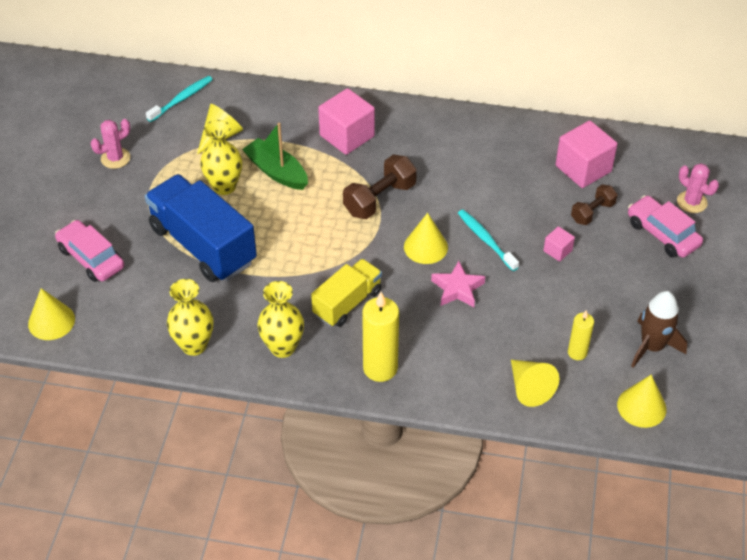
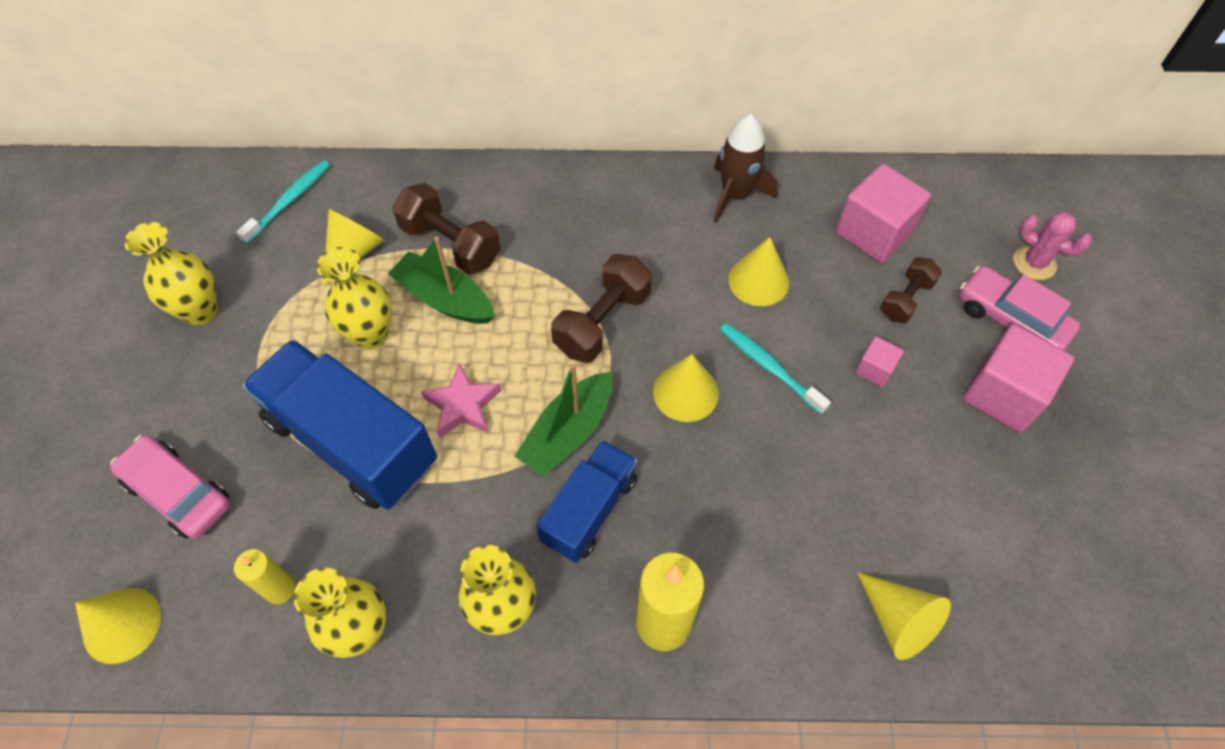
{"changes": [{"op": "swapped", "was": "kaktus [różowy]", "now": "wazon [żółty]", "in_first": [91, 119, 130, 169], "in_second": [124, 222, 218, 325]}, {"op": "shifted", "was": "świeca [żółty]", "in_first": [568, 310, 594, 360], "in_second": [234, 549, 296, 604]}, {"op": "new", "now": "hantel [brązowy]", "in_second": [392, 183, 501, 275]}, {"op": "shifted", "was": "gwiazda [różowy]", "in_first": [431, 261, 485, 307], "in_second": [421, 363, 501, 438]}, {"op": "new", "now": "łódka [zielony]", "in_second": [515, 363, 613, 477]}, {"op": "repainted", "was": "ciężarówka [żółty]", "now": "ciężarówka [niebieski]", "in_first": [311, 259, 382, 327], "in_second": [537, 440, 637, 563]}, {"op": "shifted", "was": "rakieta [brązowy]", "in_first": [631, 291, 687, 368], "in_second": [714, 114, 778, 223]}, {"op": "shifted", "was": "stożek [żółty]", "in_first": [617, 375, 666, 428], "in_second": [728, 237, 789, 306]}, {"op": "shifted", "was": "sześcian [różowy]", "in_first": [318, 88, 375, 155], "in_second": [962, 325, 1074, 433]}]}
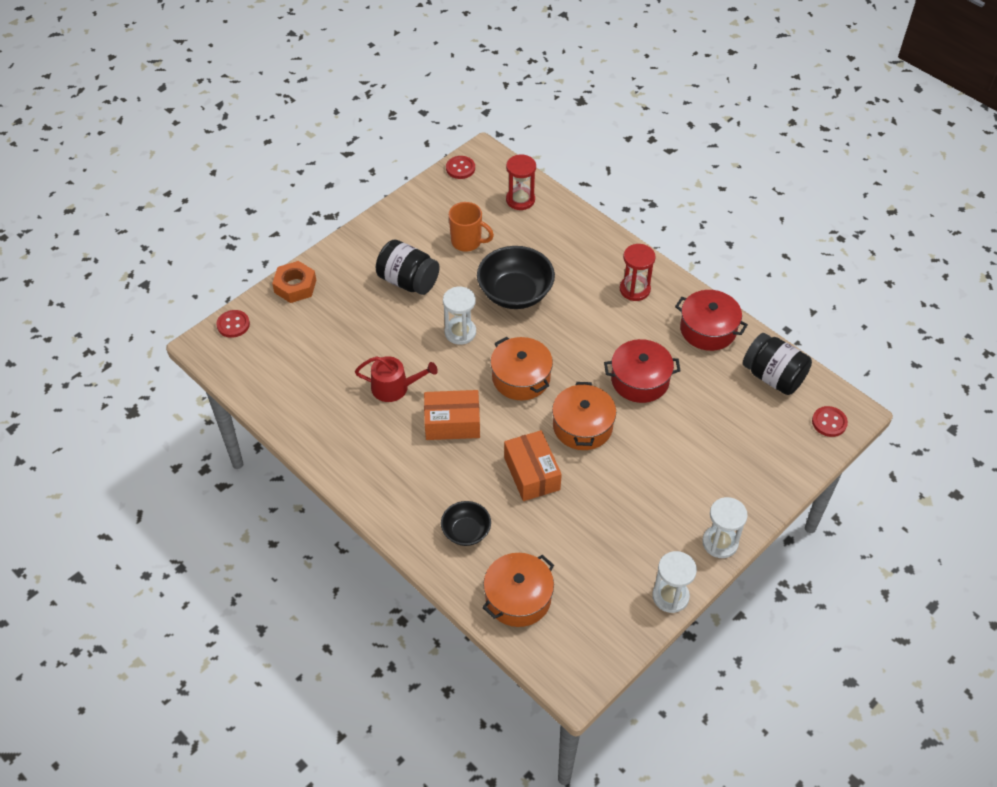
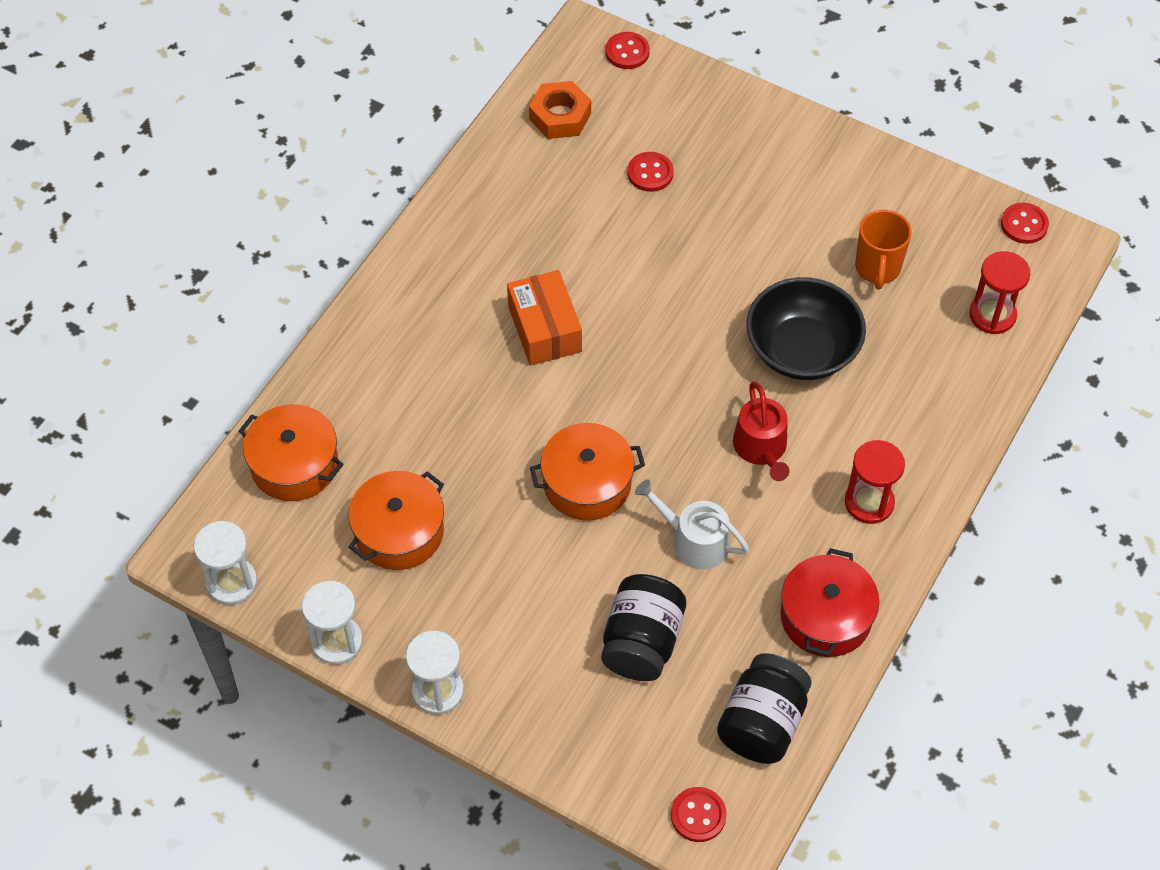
{"changes": [{"op": "shifted", "was": "klepsydra [biały]", "in_first": [443, 287, 476, 345], "in_second": [194, 521, 258, 605]}, {"op": "shifted", "was": "garnek [pomarańczowy]", "in_first": [490, 337, 553, 400], "in_second": [348, 471, 444, 570]}, {"op": "shifted", "was": "nakrętka [pomarańczowy]", "in_first": [272, 261, 316, 303], "in_second": [529, 81, 591, 139]}, {"op": "shifted", "was": "słoik [czarny]", "in_first": [376, 240, 440, 295], "in_second": [601, 574, 686, 681]}, {"op": "new", "now": "guzik [czerwony]", "in_second": [628, 152, 674, 192]}, {"op": "swapped", "was": "garnek [czerwony]", "now": "konewka [biały]", "in_first": [604, 339, 681, 403], "in_second": [635, 479, 749, 569]}, {"op": "shifted", "was": "konewka [czerwony]", "in_first": [355, 356, 438, 402], "in_second": [733, 382, 790, 481]}, {"op": "gone", "was": "miska [czarny]", "in_first": [441, 501, 491, 546]}, {"op": "gone", "was": "pudełko [pomarańczowy]", "in_first": [504, 430, 562, 501]}]}
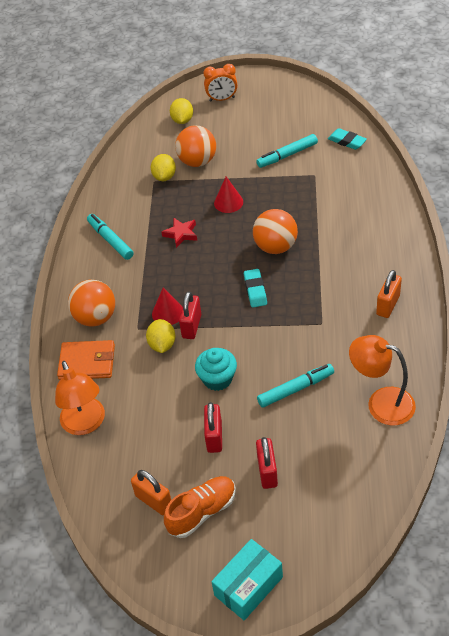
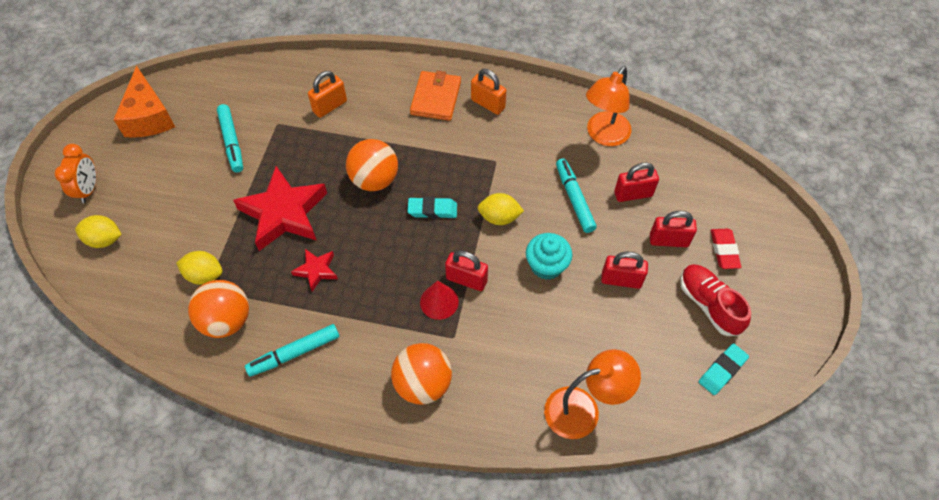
{"changes": [{"op": "new", "now": "ser [pomarańczowy]", "in_second": [113, 66, 175, 138]}, {"op": "shifted", "was": "piłka [pomarańczowy]", "in_first": [175, 125, 216, 167], "in_second": [188, 280, 249, 338]}, {"op": "swapped", "was": "stożek [czerwony]", "now": "gwiazda [czerwony]", "in_first": [214, 177, 243, 213], "in_second": [233, 166, 327, 251]}, {"op": "shifted", "was": "kłódka [pomarańczowy]", "in_first": [131, 470, 171, 515], "in_second": [308, 71, 347, 118]}, {"op": "shifted", "was": "portfel [pomarańczowy]", "in_first": [57, 340, 115, 380], "in_second": [410, 71, 461, 121]}, {"op": "shifted", "was": "cytryna [żółty]", "in_first": [146, 319, 175, 353], "in_second": [477, 193, 524, 225]}, {"op": "new", "now": "kłódka [czerwony]", "in_second": [614, 163, 659, 202]}, {"op": "repainted", "was": "but [pomarańczowy]", "now": "but [czerwony]", "in_first": [164, 476, 236, 538], "in_second": [680, 264, 751, 336]}, {"op": "shifted", "was": "gumka do mazania [turkusowy]", "in_first": [328, 128, 367, 150], "in_second": [699, 343, 749, 395]}, {"op": "new", "now": "gumka do mazania [czerwony]", "in_second": [711, 229, 741, 269]}, {"op": "gone", "was": "pudełko [turkusowy]", "in_first": [211, 539, 283, 620]}]}
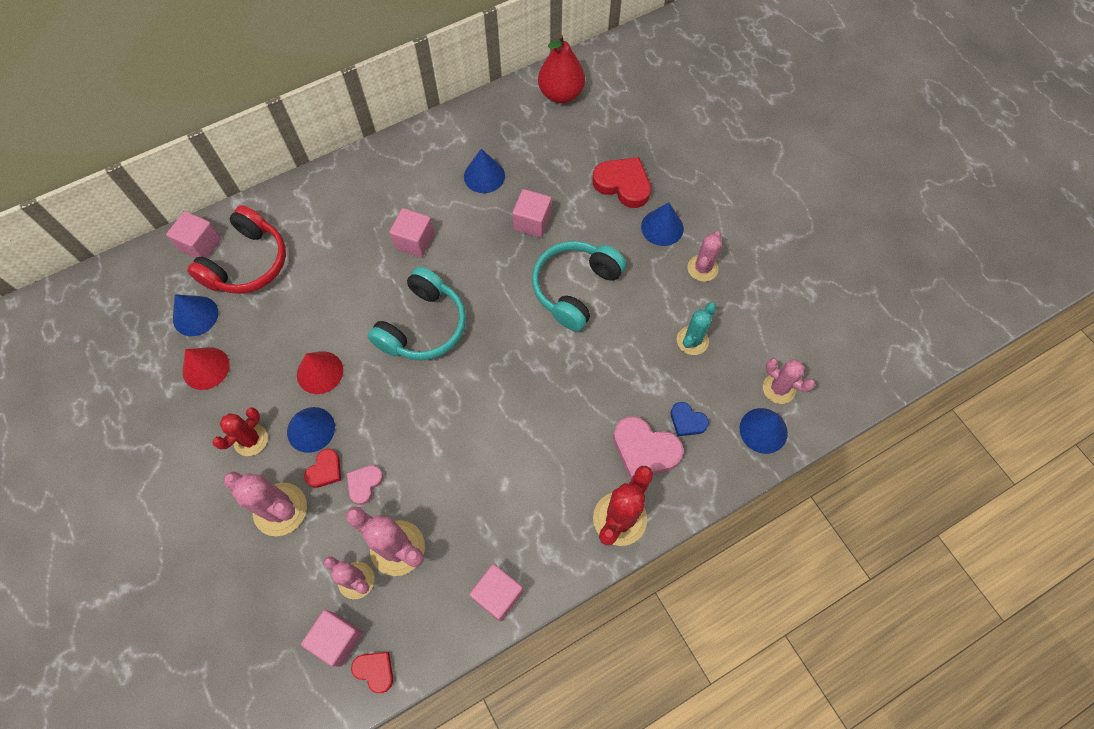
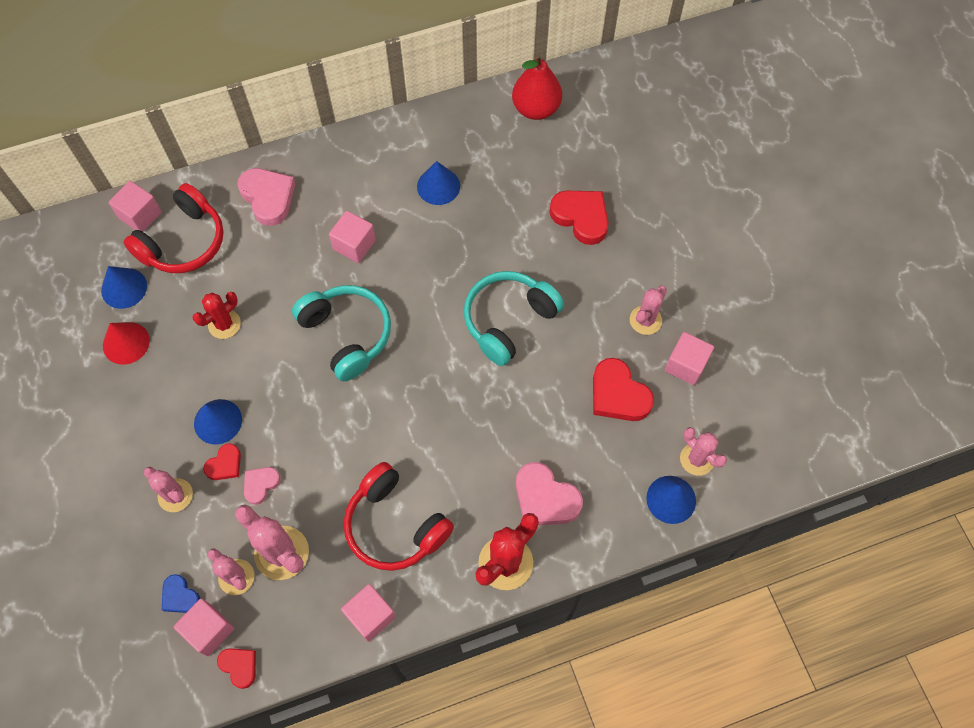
{"changes": [{"op": "scaled", "was": "kaktus [różowy]", "in_first": [224, 471, 307, 536], "in_second": [144, 467, 193, 512], "ratio": 0.66}, {"op": "shifted", "was": "serce [niebieski]", "in_first": [671, 402, 709, 436], "in_second": [162, 574, 200, 613]}, {"op": "shifted", "was": "kaktus [czerwony]", "in_first": [213, 407, 268, 456], "in_second": [193, 292, 241, 339]}, {"op": "new", "now": "serce [różowy]", "in_second": [237, 168, 295, 226]}, {"op": "rotated", "was": "słuchawki [turkusowy]", "in_first": [368, 267, 466, 360], "in_second": [292, 285, 391, 381], "clockwise": -75}, {"op": "new", "now": "słuchawki [czerwony]", "in_second": [344, 462, 454, 571]}, {"op": "swapped", "was": "kaktus [turkusowy]", "now": "serce [czerwony]", "in_first": [677, 303, 716, 355], "in_second": [593, 358, 654, 421]}, {"op": "shifted", "was": "sześcian [różowy]", "in_first": [512, 189, 552, 238], "in_second": [665, 332, 714, 385]}, {"op": "gone", "was": "stożek [czerwony]", "in_first": [297, 351, 343, 394]}, {"op": "gone", "was": "stożek [niebieski]", "in_first": [641, 202, 684, 246]}]}
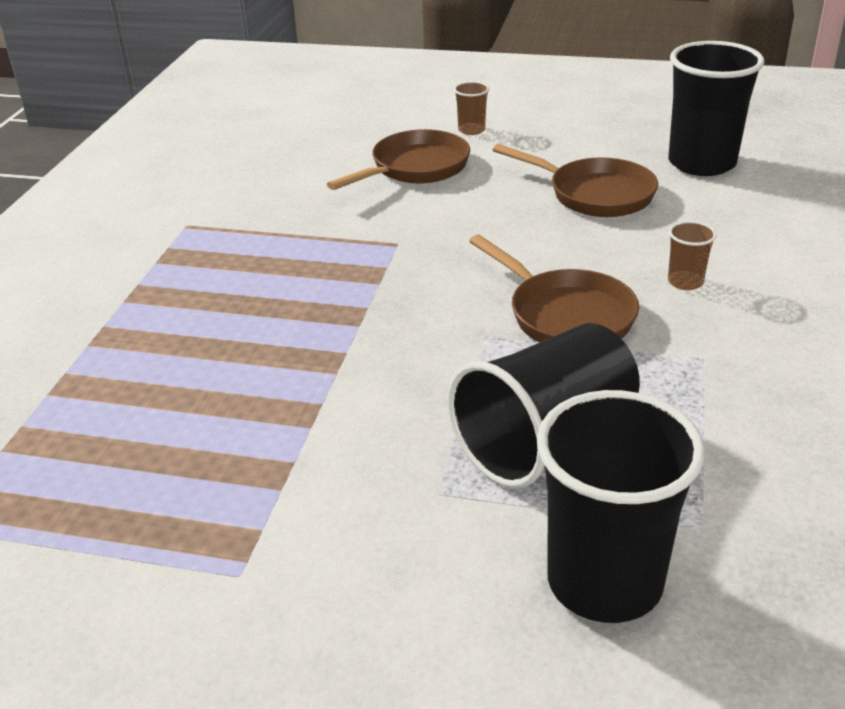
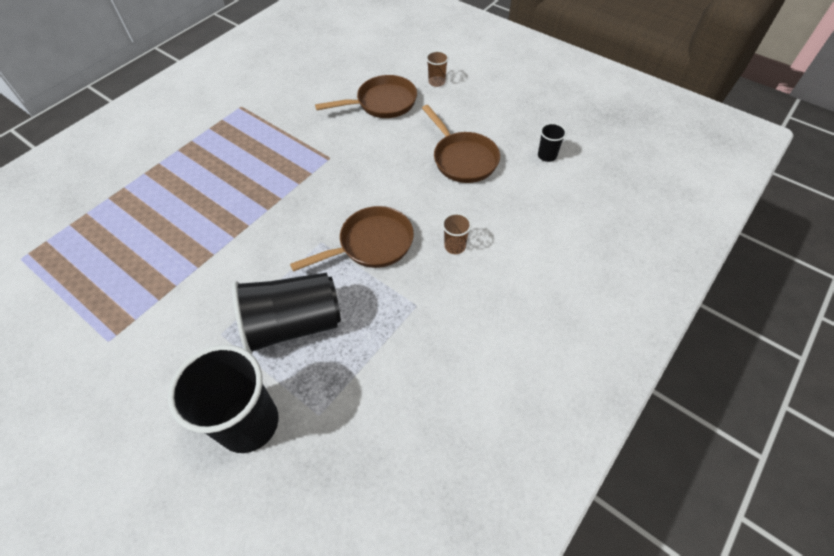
{"changes": [{"op": "rotated", "was": "patelnia [brązowy]", "in_first": [469, 235, 639, 342], "in_second": [290, 206, 414, 272], "clockwise": -105}, {"op": "scaled", "was": "szklanka [czarny]", "in_first": [668, 41, 764, 176], "in_second": [538, 123, 567, 162], "ratio": 0.44}]}
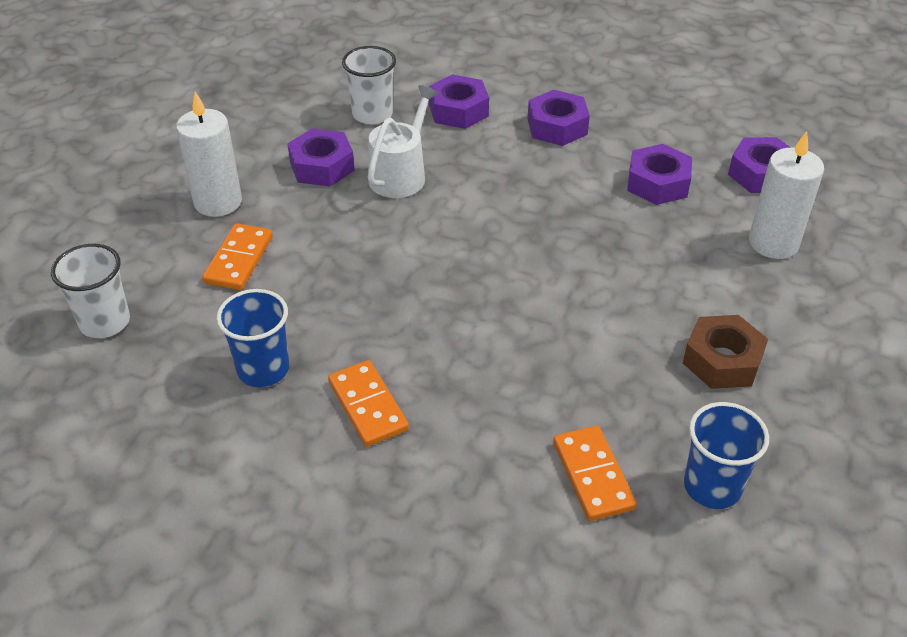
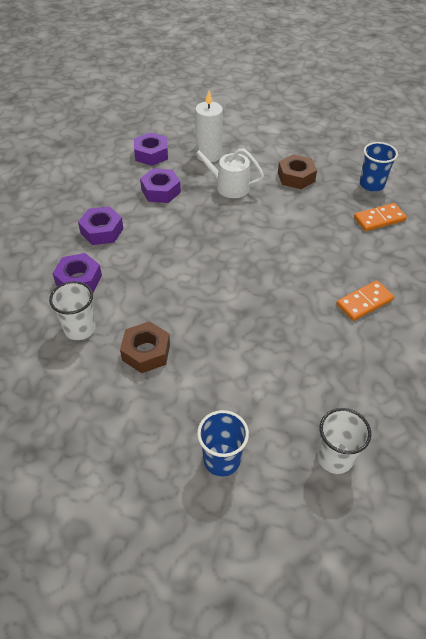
{"changes": [{"op": "repainted", "was": "nakrętka [fioletowy]", "now": "nakrętka [brązowy]", "in_first": [287, 128, 355, 187], "in_second": [120, 321, 170, 373]}, {"op": "shifted", "was": "konewka [biały]", "in_first": [368, 85, 438, 198], "in_second": [189, 142, 264, 198]}, {"op": "shifted", "was": "szklanka [niebieski]", "in_first": [216, 289, 289, 387], "in_second": [197, 410, 249, 477]}, {"op": "gone", "was": "świeca [biały]", "in_first": [176, 92, 242, 217]}, {"op": "gone", "was": "kostka domina [pomarańczowy]", "in_first": [202, 223, 273, 290]}]}
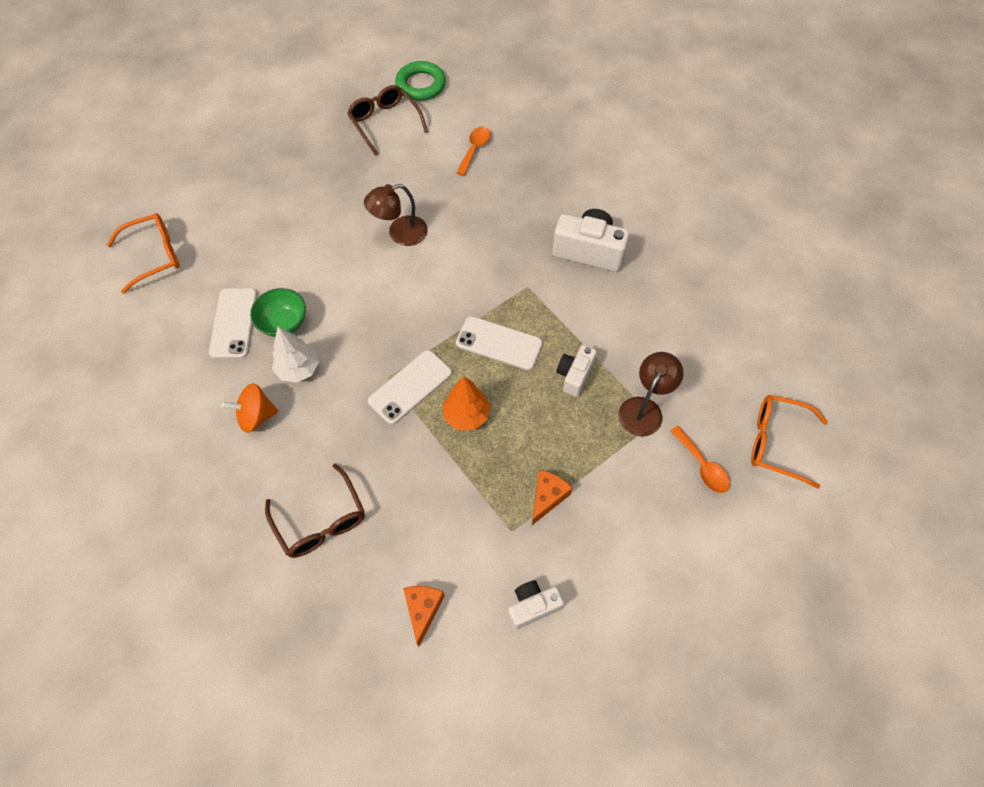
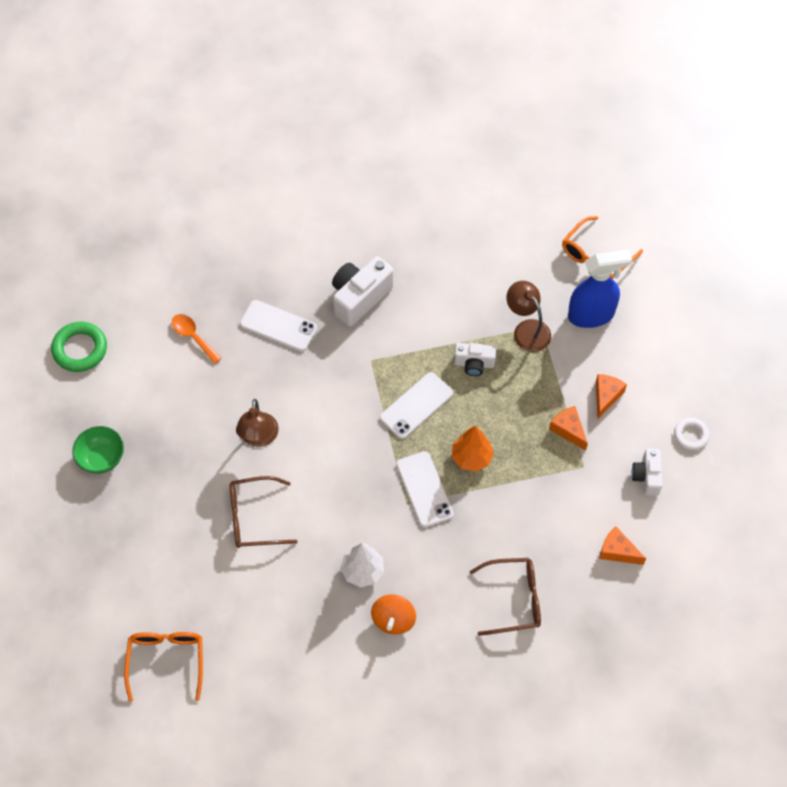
{"changes": [{"op": "shifted", "was": "miska [zielony]", "in_first": [250, 288, 306, 337], "in_second": [72, 426, 124, 474]}, {"op": "shifted", "was": "okulary [brązowy]", "in_first": [347, 85, 428, 156], "in_second": [230, 476, 298, 548]}, {"op": "shifted", "was": "telefon [biały]", "in_first": [209, 288, 257, 359], "in_second": [240, 300, 317, 352]}, {"op": "rotated", "was": "aparat fotograficzny [biały]", "in_first": [557, 345, 597, 397], "in_second": [454, 343, 496, 376], "clockwise": -45}, {"op": "swapped", "was": "łyżka [pomarańczowy]", "now": "spryskiwacz [niebieski]", "in_first": [670, 426, 730, 493], "in_second": [568, 250, 632, 328]}, {"op": "new", "now": "ser [pomarańczowy]", "in_second": [596, 374, 627, 419]}, {"op": "new", "now": "pierścień [biały]", "in_second": [674, 418, 709, 450]}]}
